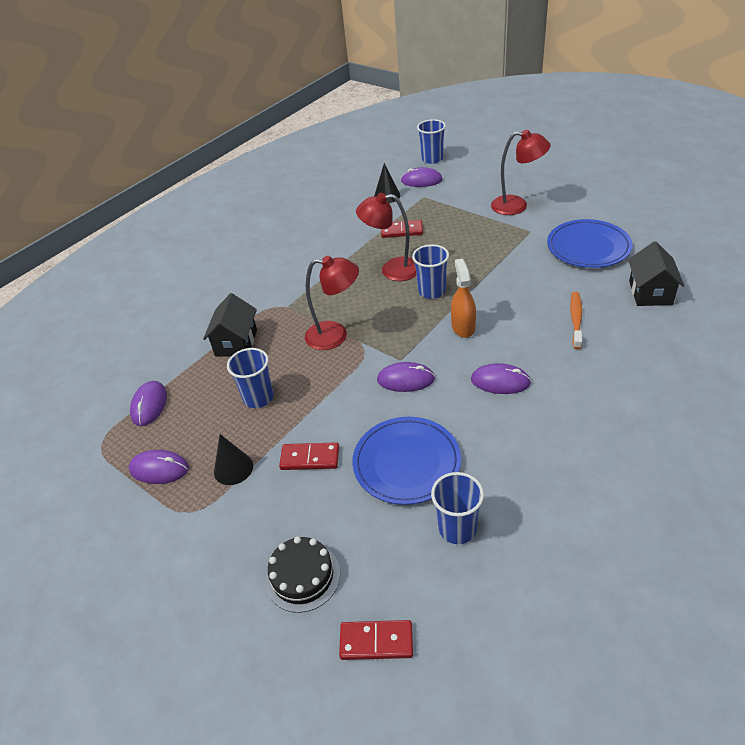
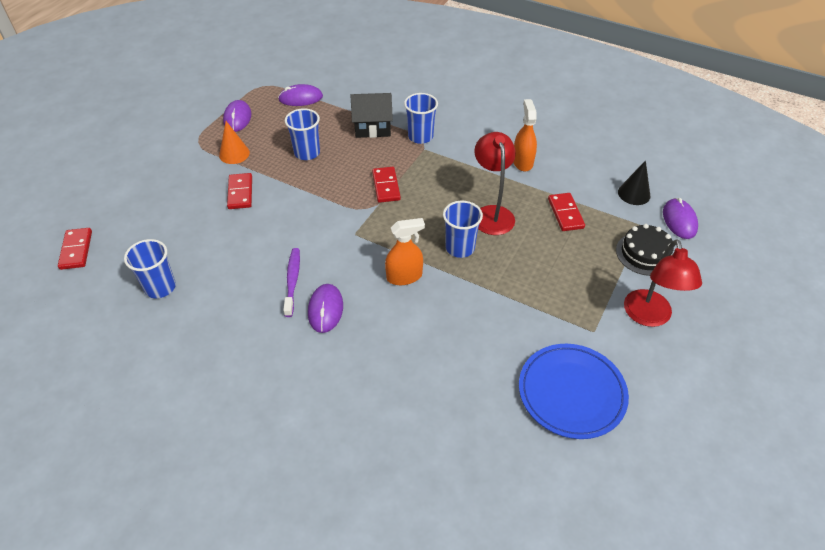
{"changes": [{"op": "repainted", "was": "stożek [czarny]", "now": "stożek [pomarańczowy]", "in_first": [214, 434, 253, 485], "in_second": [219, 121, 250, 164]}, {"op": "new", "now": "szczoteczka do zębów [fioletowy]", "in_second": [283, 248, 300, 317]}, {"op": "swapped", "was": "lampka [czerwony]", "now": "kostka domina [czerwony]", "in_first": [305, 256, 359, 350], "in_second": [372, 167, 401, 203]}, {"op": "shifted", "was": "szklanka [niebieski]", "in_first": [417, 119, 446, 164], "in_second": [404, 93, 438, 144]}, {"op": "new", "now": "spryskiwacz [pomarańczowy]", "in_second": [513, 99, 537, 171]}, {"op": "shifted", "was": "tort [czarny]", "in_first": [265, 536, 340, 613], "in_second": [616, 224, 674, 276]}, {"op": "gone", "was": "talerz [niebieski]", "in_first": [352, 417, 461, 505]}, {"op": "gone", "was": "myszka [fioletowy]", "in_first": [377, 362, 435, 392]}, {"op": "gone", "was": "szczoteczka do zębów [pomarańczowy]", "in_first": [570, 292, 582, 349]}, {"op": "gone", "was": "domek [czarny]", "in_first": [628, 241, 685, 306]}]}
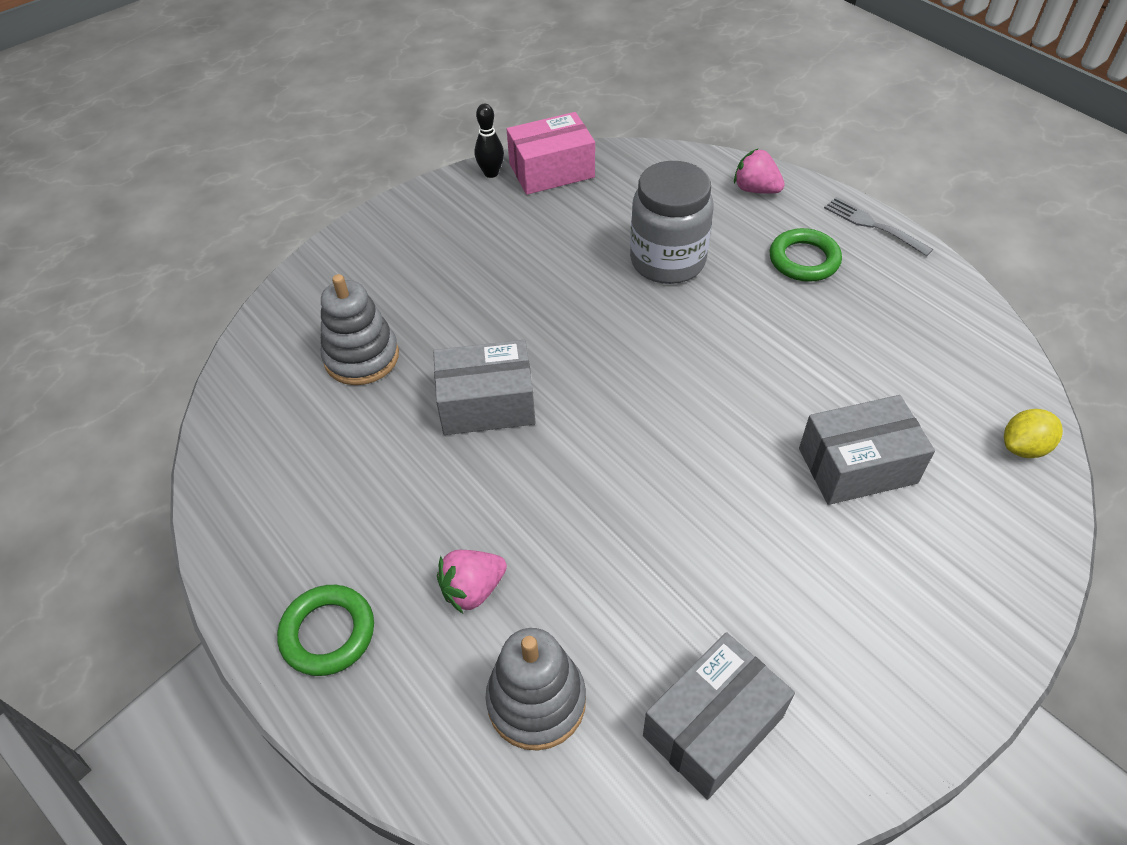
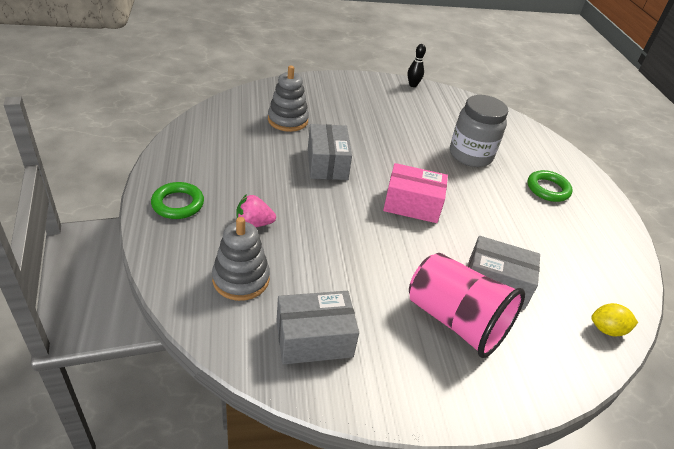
{"changes": [{"op": "rotated", "was": "pudełko [szary]", "in_first": [433, 340, 535, 435], "in_second": [308, 124, 352, 180], "clockwise": 60}, {"op": "shifted", "was": "pudełko [różowy]", "in_first": [507, 112, 595, 195], "in_second": [383, 163, 448, 223]}, {"op": "new", "now": "szklanka [różowy]", "in_second": [409, 253, 525, 358]}, {"op": "gone", "was": "truskawka [różowy]", "in_first": [734, 148, 785, 194]}, {"op": "gone", "was": "widelec [szary]", "in_first": [824, 197, 933, 256]}]}
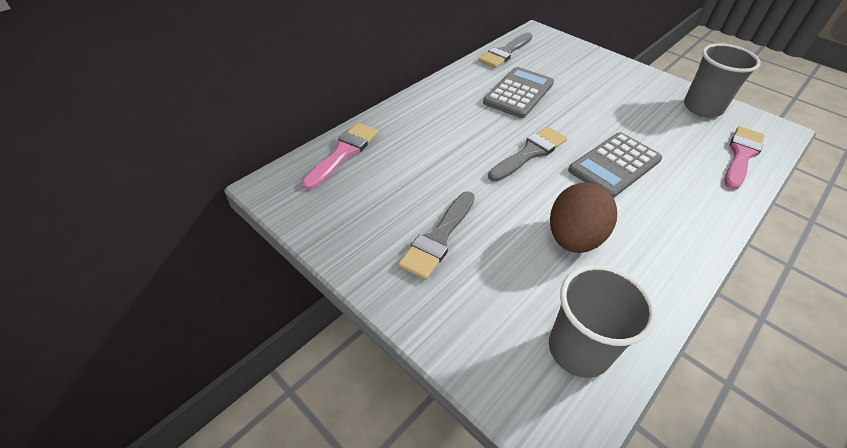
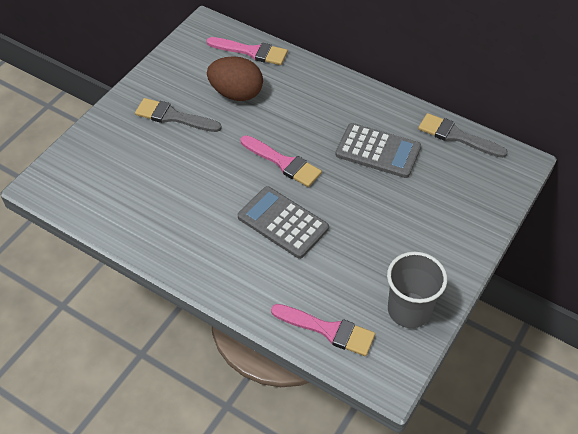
{"changes": [{"op": "shifted", "was": "jajko [brązowy]", "in_first": [550, 183, 617, 253], "in_second": [207, 56, 263, 101]}, {"op": "repainted", "was": "pędzel [szary]", "now": "pędzel [różowy]", "in_first": [488, 126, 567, 182], "in_second": [241, 135, 322, 187]}, {"op": "gone", "was": "szklanka [szary]", "in_first": [549, 265, 656, 378]}]}
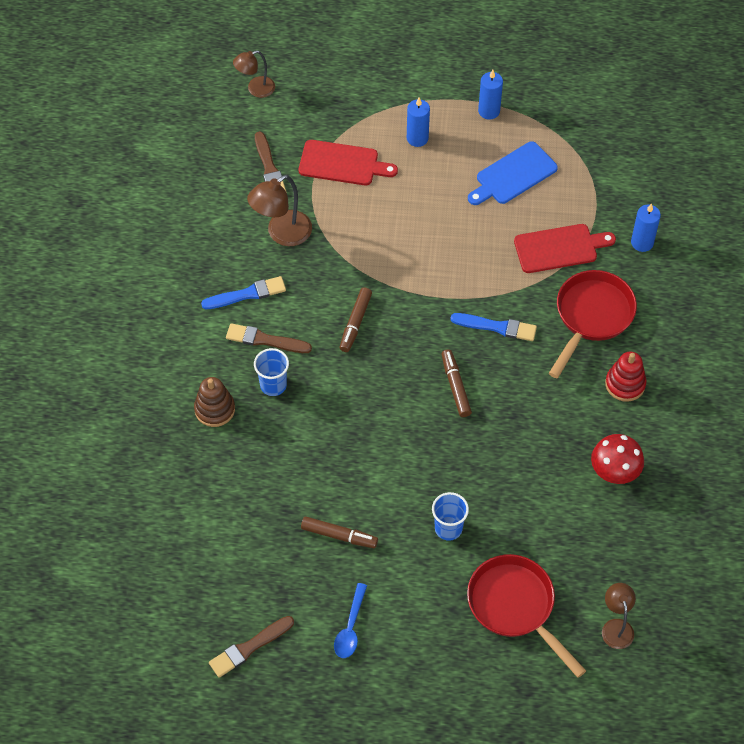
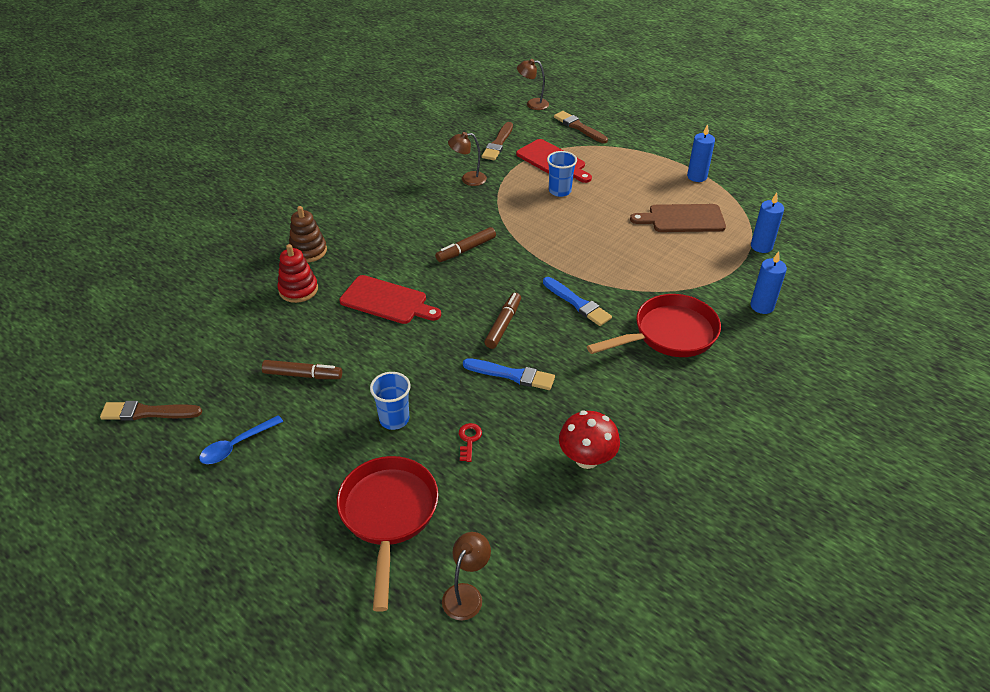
{"changes": [{"op": "rotated", "was": "flamaster [brązowy]", "in_first": [301, 516, 378, 548], "in_second": [262, 360, 342, 379], "clockwise": -45}, {"op": "shifted", "was": "zabawka nakładanka [czerwony]", "in_first": [605, 352, 646, 402], "in_second": [277, 244, 318, 303]}, {"op": "shifted", "was": "deska do krojenia [czerwony]", "in_first": [514, 224, 616, 273], "in_second": [339, 275, 441, 324]}, {"op": "scaled", "was": "lampka [brązowy]", "in_first": [247, 175, 312, 246], "in_second": [448, 132, 487, 186], "ratio": 0.65}, {"op": "new", "now": "klucz [czerwony]", "in_second": [459, 423, 482, 462]}, {"op": "shifted", "was": "pędzel [niebieski]", "in_first": [201, 276, 286, 309], "in_second": [463, 358, 555, 390]}, {"op": "shifted", "was": "szklanka [niebieski]", "in_first": [254, 348, 289, 396], "in_second": [547, 151, 577, 197]}, {"op": "shifted", "was": "pędzel [brązowy]", "in_first": [226, 323, 312, 353], "in_second": [554, 111, 608, 143]}, {"op": "repainted", "was": "deska do krojenia [niebieski]", "now": "deska do krojenia [brązowy]", "in_first": [468, 141, 558, 205], "in_second": [630, 204, 726, 232]}, {"op": "shifted", "was": "świeca [niebieski]", "in_first": [407, 98, 430, 147], "in_second": [751, 193, 784, 253]}]}
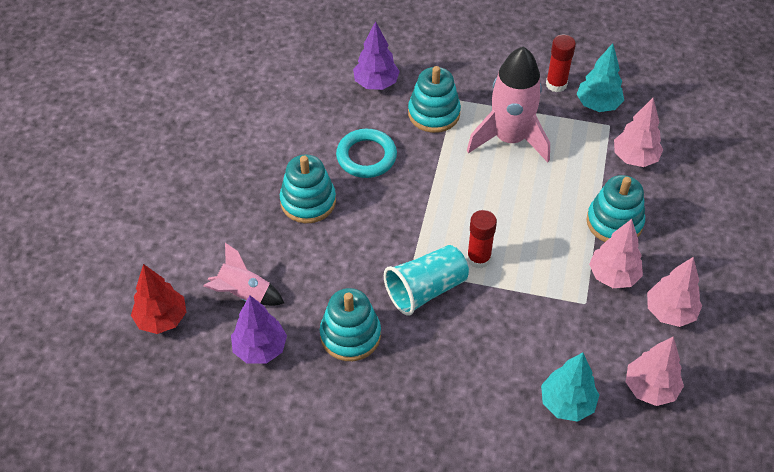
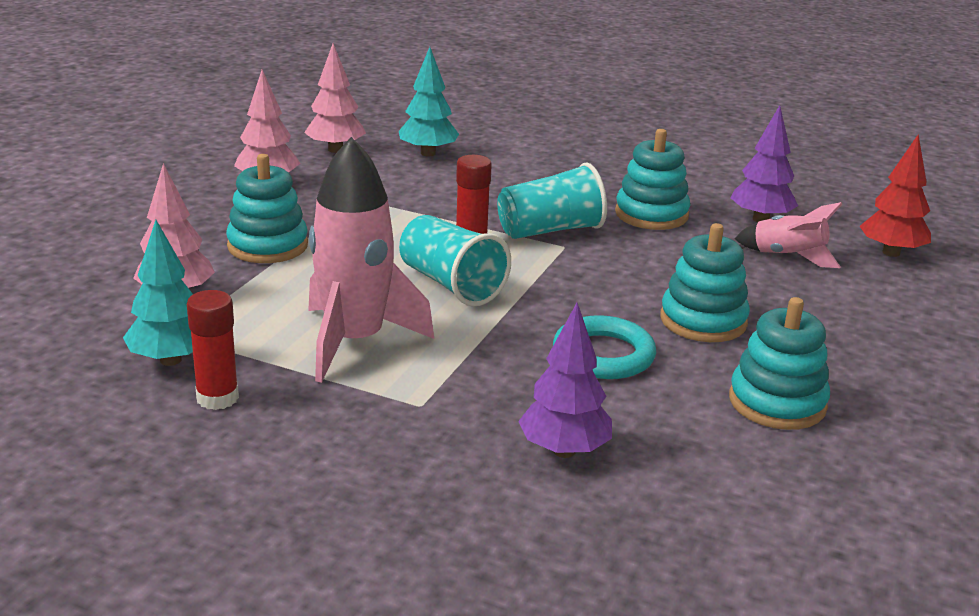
{"changes": [{"op": "new", "now": "szklanka [turkusowy]", "in_second": [399, 215, 511, 306]}, {"op": "shifted", "was": "zabawka nakładanka [turkusowy]", "in_first": [408, 66, 461, 133], "in_second": [729, 297, 830, 430]}, {"op": "gone", "was": "drzewko [różowy]", "in_first": [589, 219, 643, 288]}]}
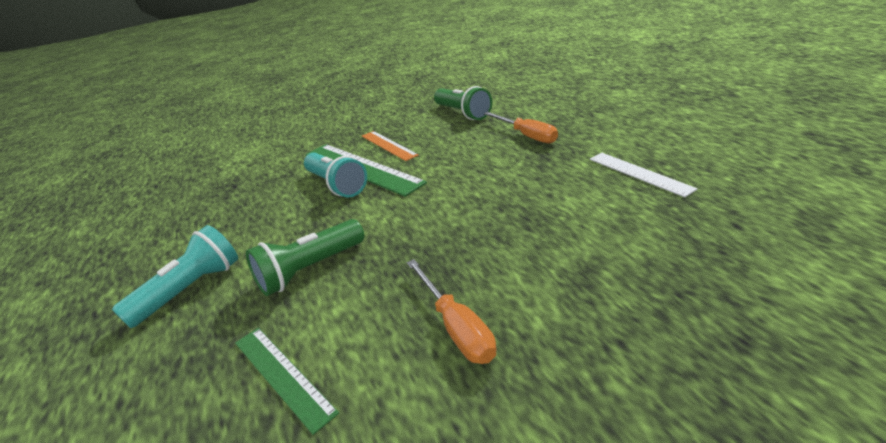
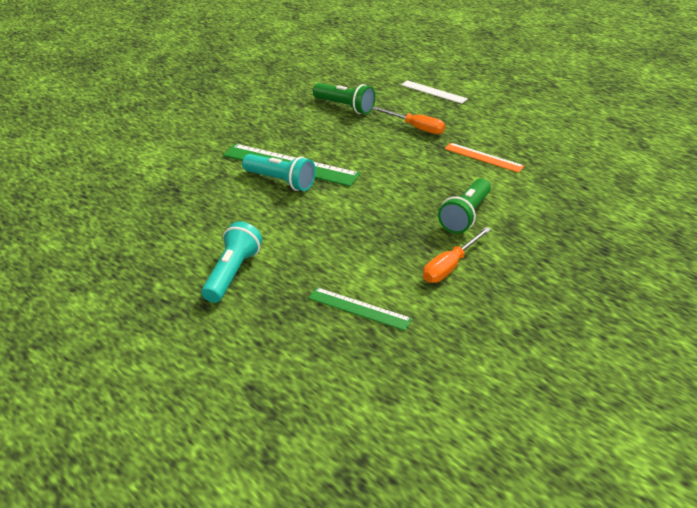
{"changes": [{"op": "shifted", "was": "linijka [biały]", "in_first": [590, 153, 698, 197], "in_second": [401, 80, 468, 104]}, {"op": "rotated", "was": "śrubokręt [pomarańczowy]", "in_first": [407, 259, 496, 364], "in_second": [423, 227, 491, 283], "clockwise": 90}, {"op": "shifted", "was": "latarka [zielony]", "in_first": [246, 219, 364, 296], "in_second": [438, 178, 491, 234]}, {"op": "shifted", "was": "linijka [pomarańczowy]", "in_first": [362, 131, 419, 161], "in_second": [445, 143, 524, 173]}]}
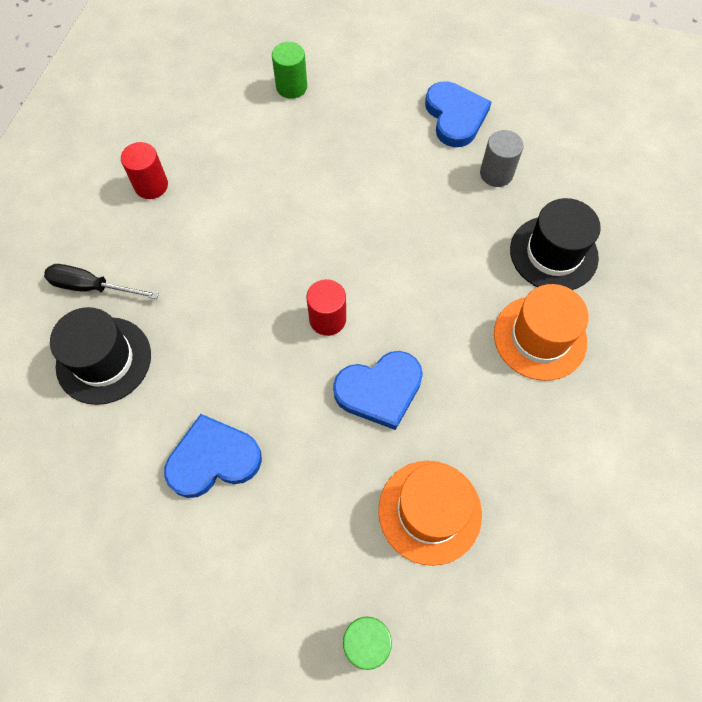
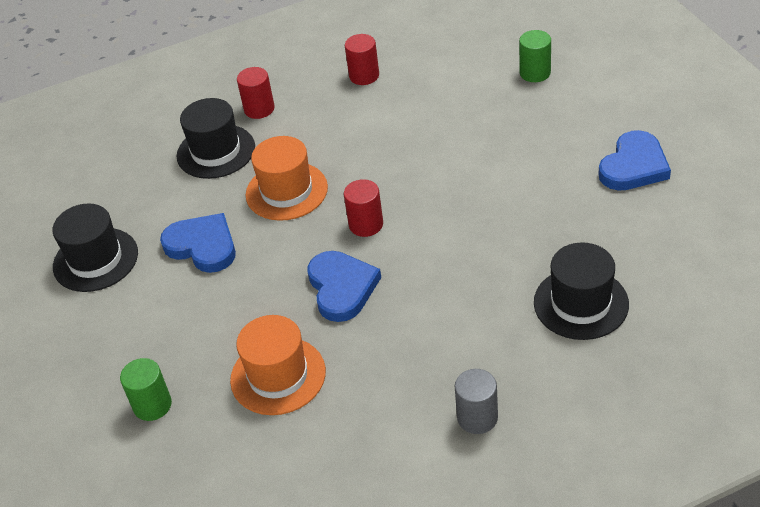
{"changes": [{"op": "new", "now": "kapelusz [czarny]", "in_second": [53, 204, 138, 292]}, {"op": "swapped", "was": "śrubokręt [czarny]", "now": "walec [czerwony]", "in_first": [44, 264, 159, 299], "in_second": [237, 67, 275, 119]}, {"op": "shifted", "was": "kapelusz [pomarańczowy]", "in_first": [494, 284, 589, 381], "in_second": [246, 136, 328, 221]}, {"op": "rotated", "was": "serce [niebieski]", "in_first": [333, 351, 423, 430], "in_second": [308, 251, 381, 322], "clockwise": -135}, {"op": "shifted", "was": "walec [szary]", "in_first": [480, 130, 524, 187], "in_second": [455, 369, 498, 434]}]}
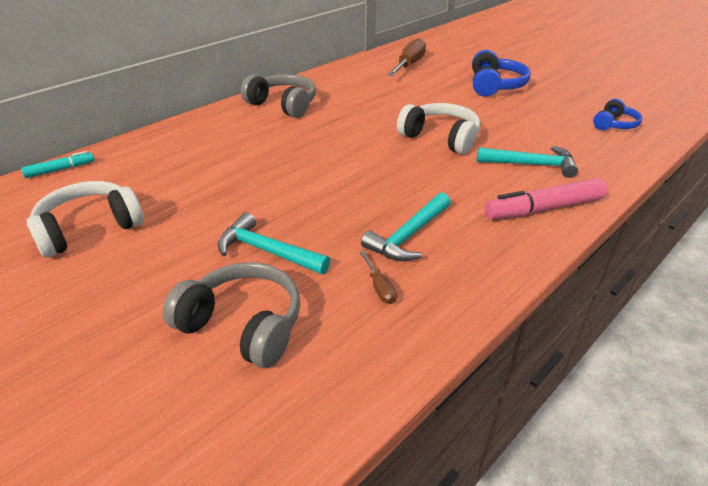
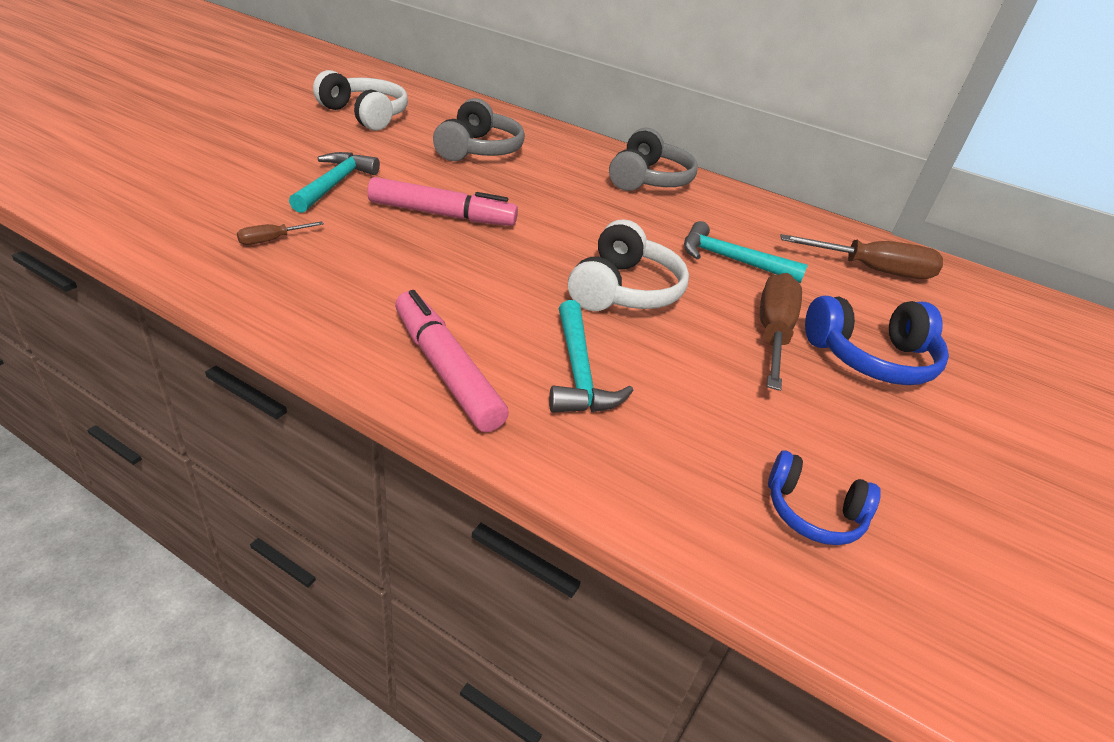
{"changes": [{"op": "new", "now": "flamaster [różowy]", "in_second": [367, 177, 518, 226]}, {"op": "shifted", "was": "słuchawki [szary]", "in_first": [163, 262, 300, 368], "in_second": [433, 98, 525, 161]}, {"op": "shifted", "was": "młotek [turkusowy]", "in_first": [361, 193, 451, 261], "in_second": [684, 221, 808, 283]}, {"op": "new", "now": "śrubokręt [brązowy]", "in_second": [760, 273, 802, 391]}, {"op": "gone", "was": "flamaster [turkusowy]", "in_first": [21, 151, 95, 178]}]}
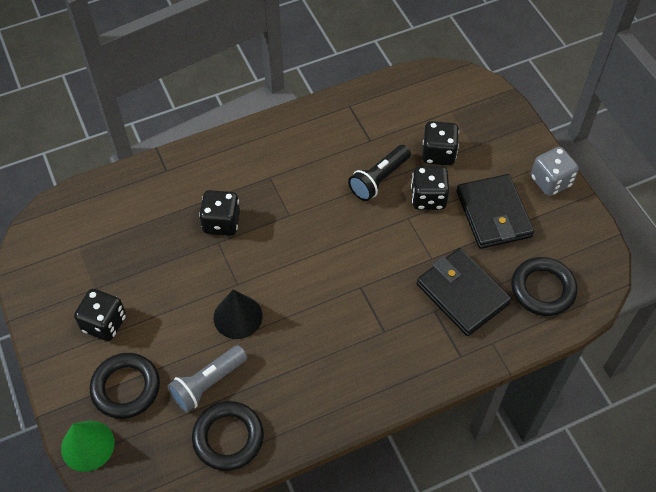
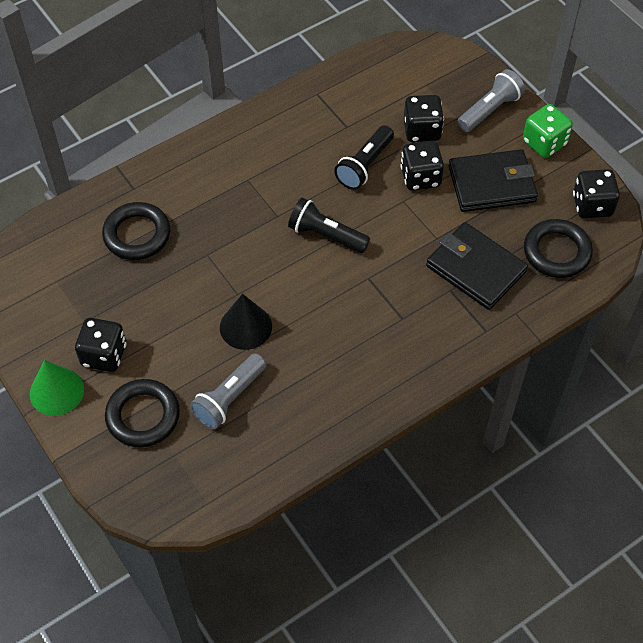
{"changes": [{"op": "shifted", "was": "stożek [zielony]", "in_first": [61, 421, 114, 472], "in_second": [30, 360, 84, 416]}, {"op": "shifted", "was": "pierścień [czarny]", "in_first": [192, 401, 264, 471], "in_second": [102, 202, 170, 260]}, {"op": "new", "now": "latarka [czarny]", "in_second": [288, 198, 370, 253]}, {"op": "rotated", "was": "portfel [czarny]", "in_first": [456, 174, 534, 249], "in_second": [448, 149, 538, 212], "clockwise": -75}, {"op": "new", "now": "latarka [szary]", "in_second": [457, 69, 525, 132]}, {"op": "repainted", "was": "kostka do gry [szary]", "now": "kostka do gry [zielony]", "in_first": [531, 147, 579, 196], "in_second": [523, 104, 573, 158]}, {"op": "shifted", "was": "kostka do gry [czarny]", "in_first": [199, 190, 240, 236], "in_second": [573, 169, 620, 218]}]}
